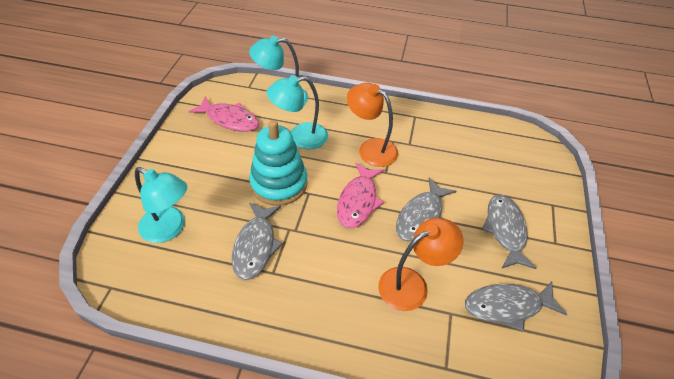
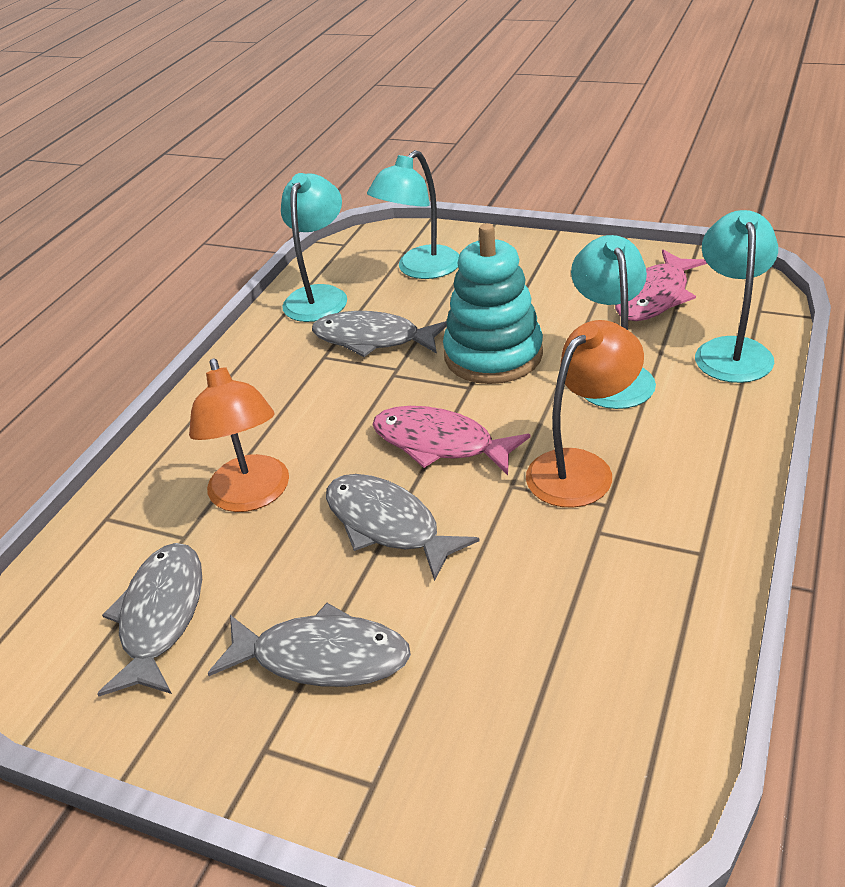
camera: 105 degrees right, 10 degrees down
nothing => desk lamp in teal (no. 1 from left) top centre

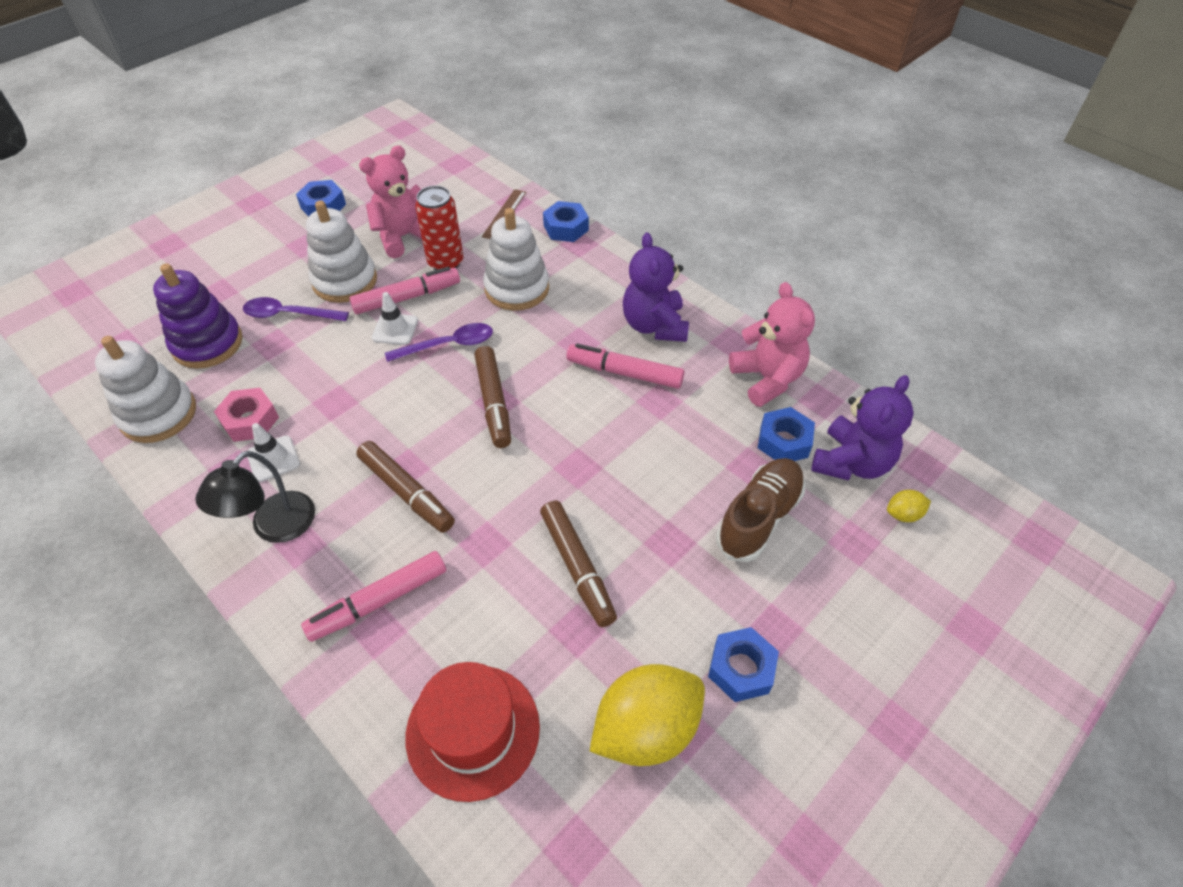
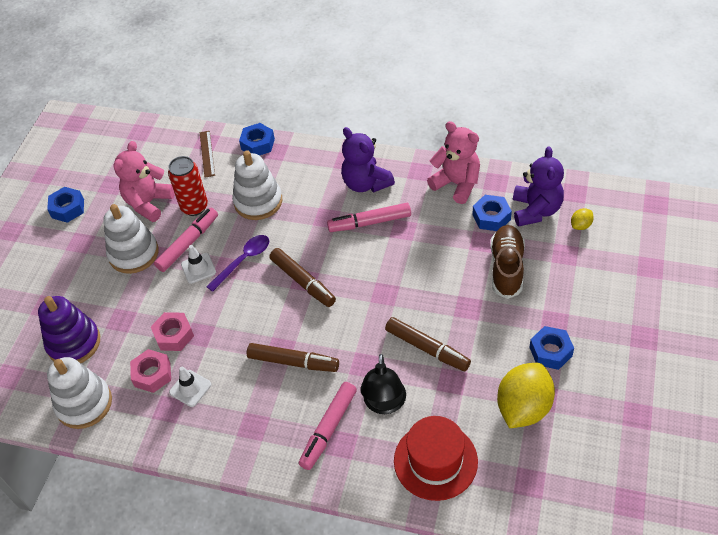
camera: 25 degrees left, 0 degrees up
spoon in royal purple (no. 1 from left) middle left => nothing
nothing => hex nut in pink (no. 2 from left) middle left
desk lamp in black middle left => desk lamp in black bottom centre, relocated

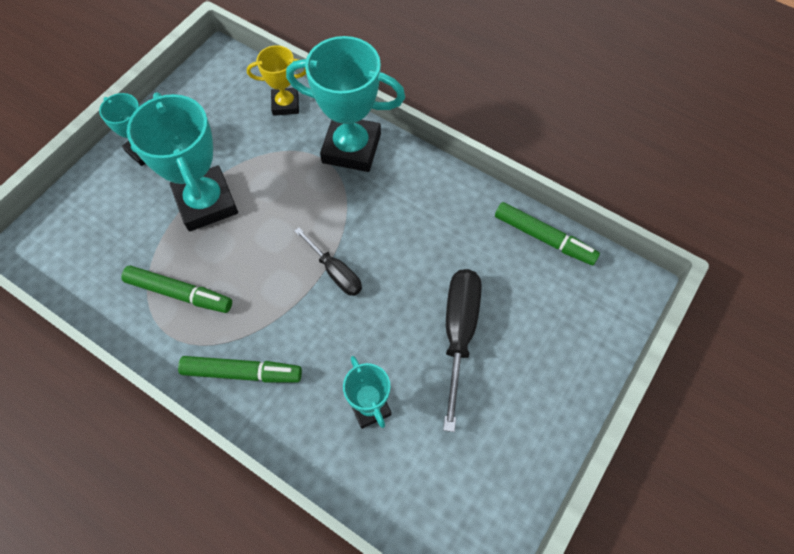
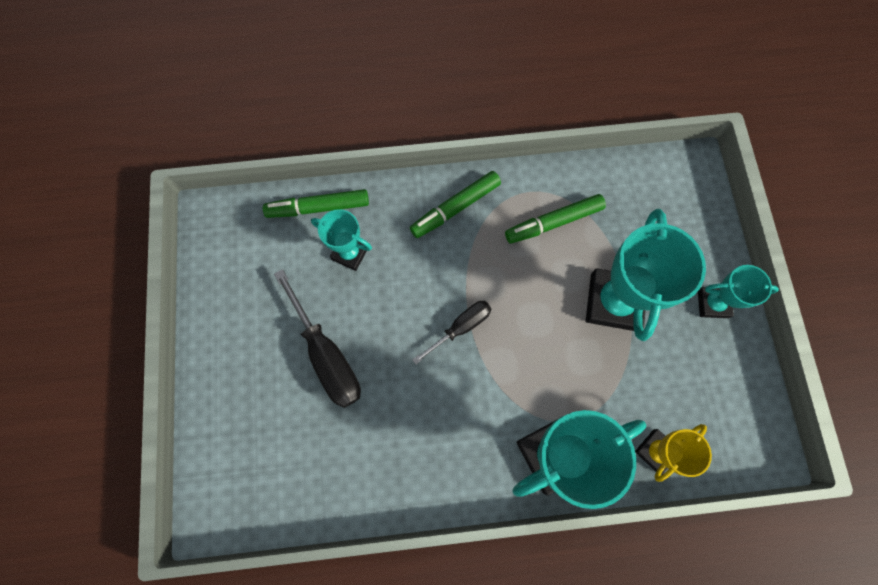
camera: 140 degrees right, 10 degrees up
marker pen in emerald (no. 3 from left in the first image) middle right => marker pen in emerald (no. 1 from left) centre, relocated
trophy in teal (no. 2 from left in the first image) top left => trophy in teal (no. 3 from left) middle right, 75 degrees clockwise
screwdriver in black (no. 1 from left in the first image) centre => screwdriver in black (no. 2 from left) centre, 135 degrees clockwise

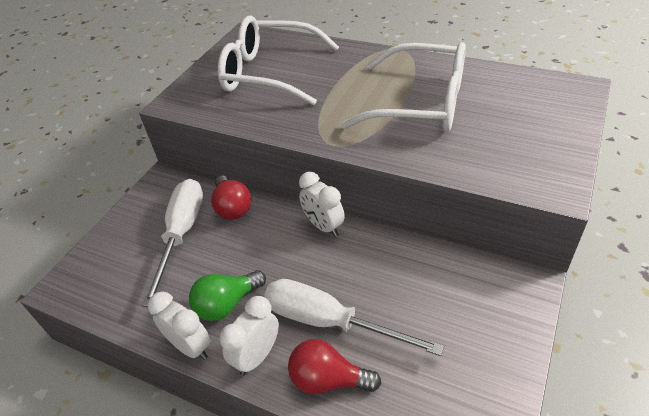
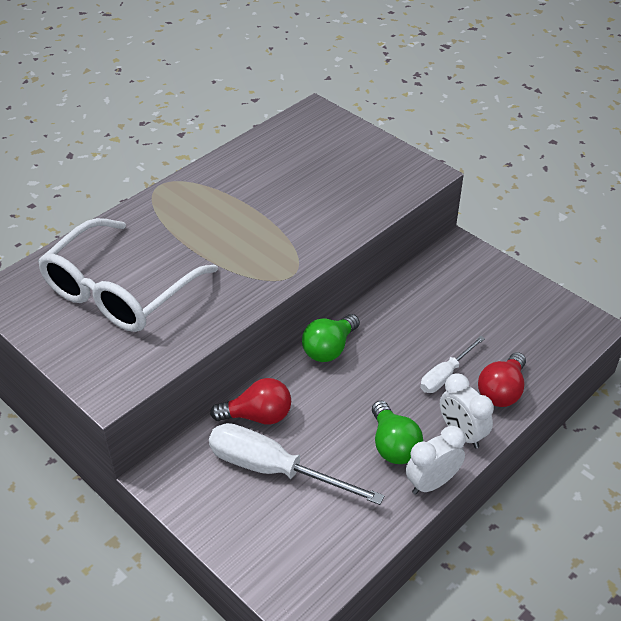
camera: 75 degrees left, 0 degrees up
spectacles in pure white (no. 2 from left) top centre => nothing
bedside clock in pure white (no. 3 from left) centre => light bulb in emerald (no. 1 from left) centre
screwdriver in pure white (no. 2 from left) bottom centre => screwdriver in pure white (no. 2 from left) middle right, x0.56

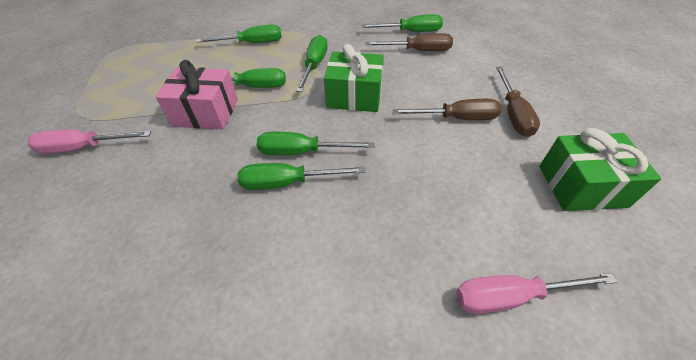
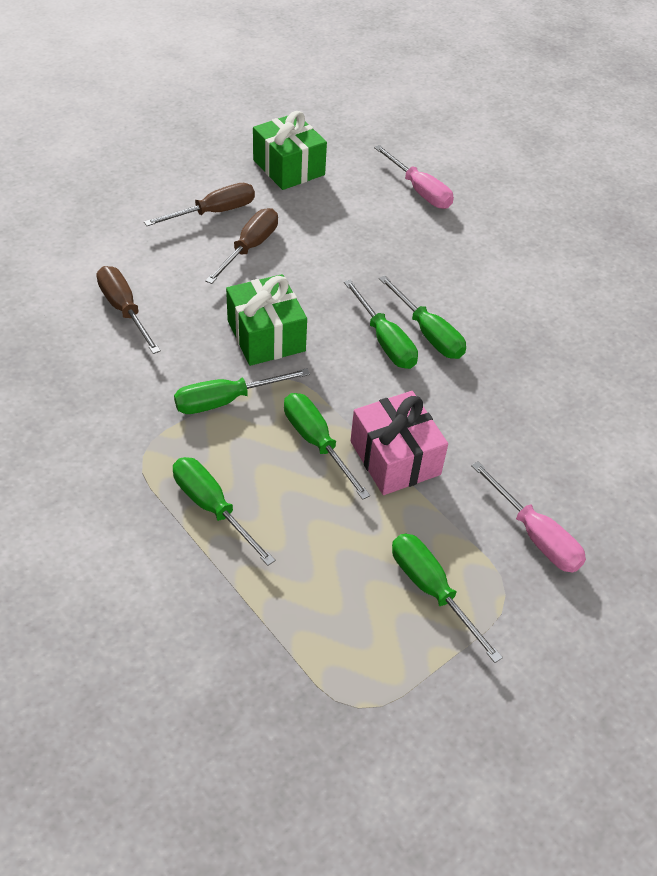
camera: 125 degrees left, 0 degrees up
screwdriver in emerald (no. 6 from left) top centre => screwdriver in emerald (no. 6 from left) bottom right, relocated
screwdriver in brown (no. 2 from left in the first image) top centre => screwdriver in brown (no. 3 from left) top centre, 60 degrees clockwise

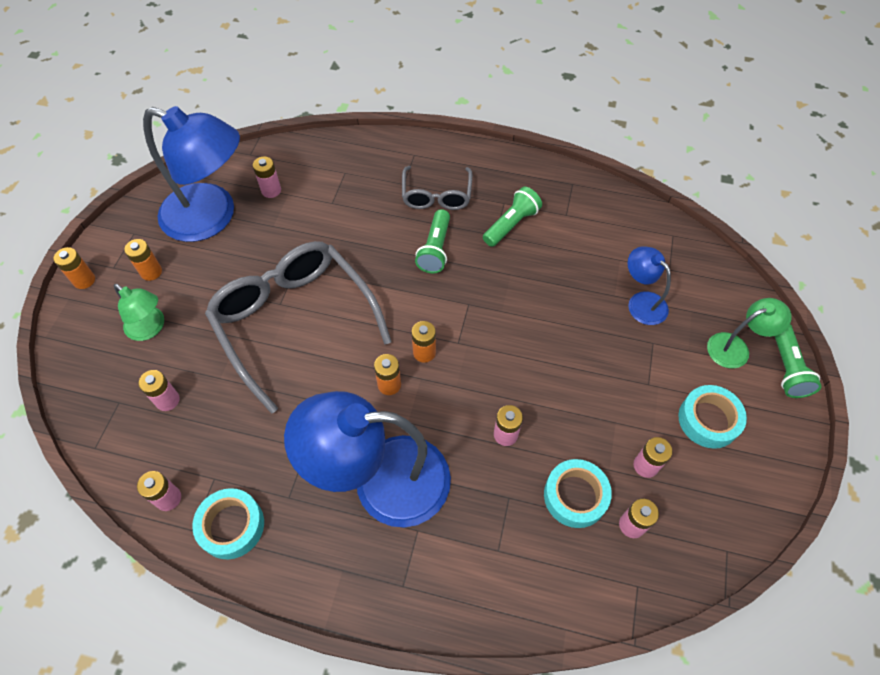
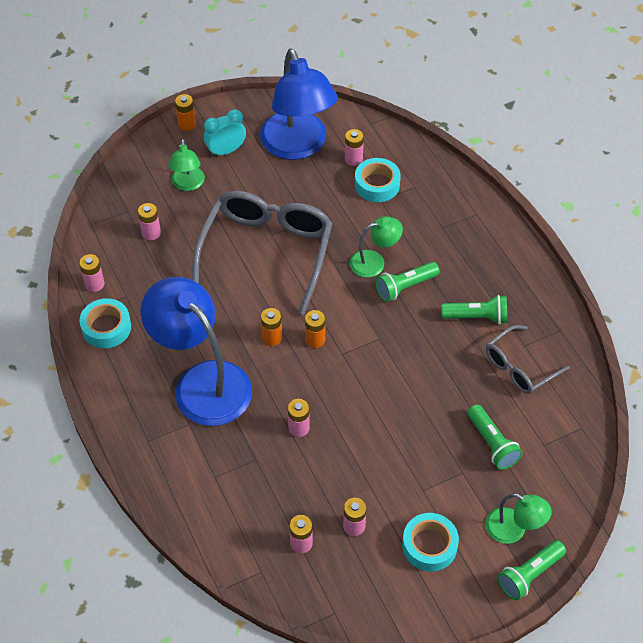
camera: 50 degrees right, 5 degrees down
nothing => desk lamp in emerald (no. 2 from left) centre
spectacles in grey (no. 2 from left) top centre => spectacles in grey (no. 2 from left) middle right, relocated
sticky tape in teal (no. 2 from left) bottom centre => sticky tape in teal (no. 2 from left) top centre, relocated
power cell in bright orange (no. 2 from left) middle left => bedside clock in teal top centre
desk lamp in royal blue (no. 3 from left) middle right => pocket torch in emerald (no. 3 from left) bottom right

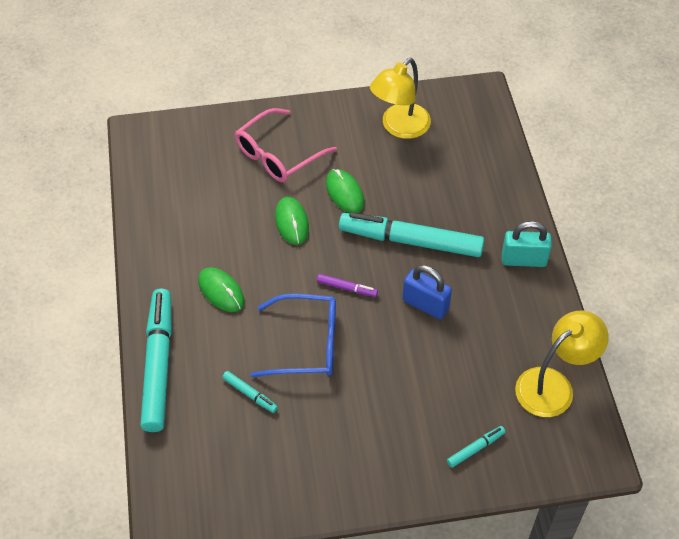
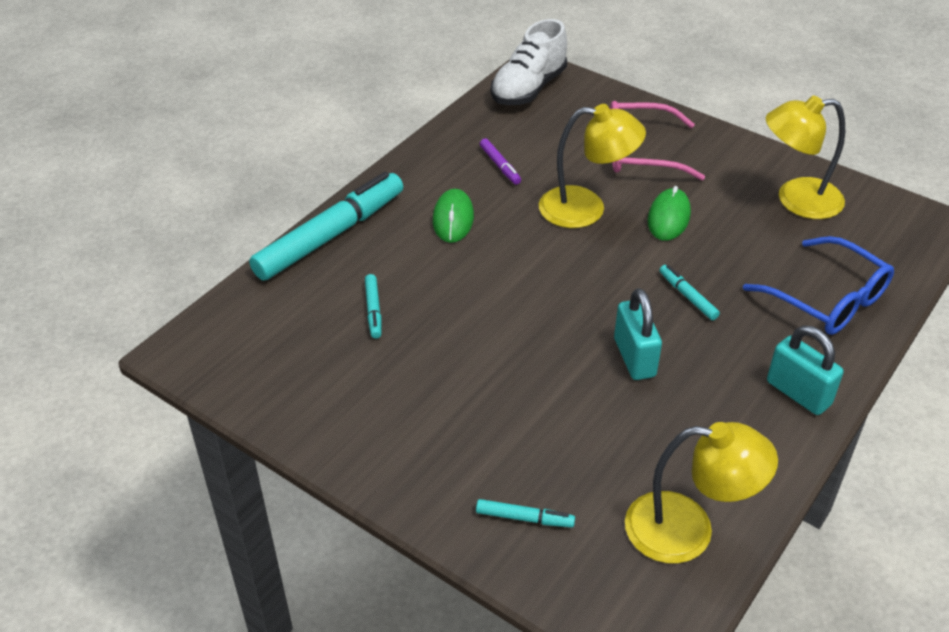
camera: 45 degrees right, 10 degrees down
nothing => lace-up shoe in pure white top centre
spectacles in royal blue centre => spectacles in royal blue middle right, relocated
marker pen in royal purple centre => marker pen in royal purple top centre, relocated
computer mouse in emerald (no. 2 from left) centre => desk lamp in yellow (no. 1 from left) top centre
lock in royal blue centre => lock in teal (no. 1 from left) middle right
marker pen in teal (no. 3 from left in the first image) centre => marker pen in teal (no. 4 from left) middle right, x0.42

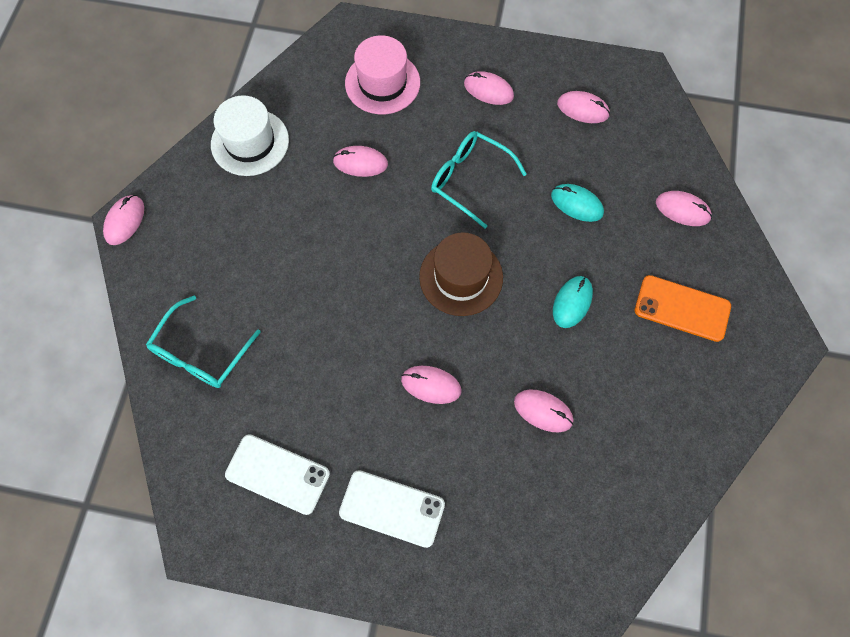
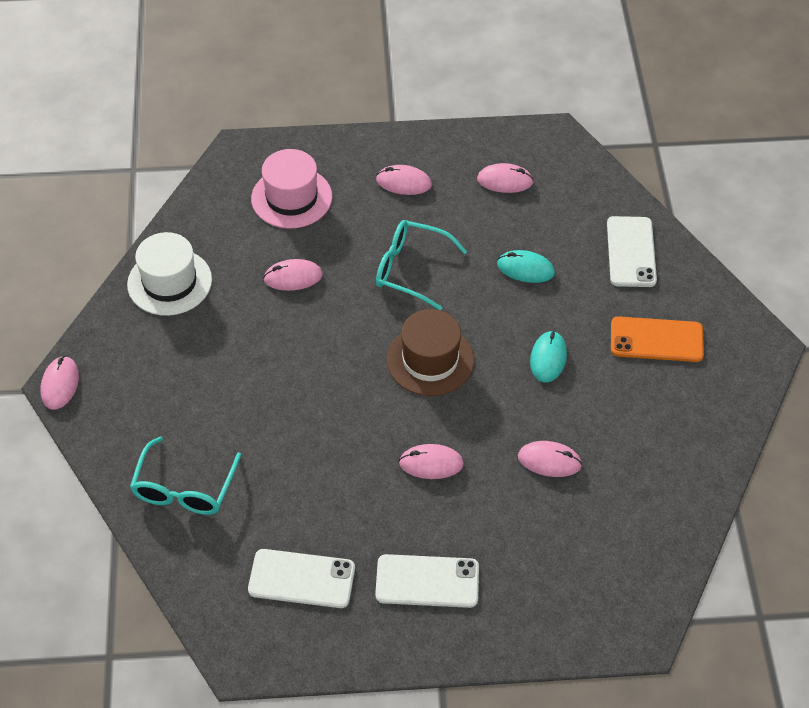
camera: 15 degrees left, 15 degrees down
computer mouse in pink (no. 7 from left) top right => phone in pure white (no. 3 from left) middle right

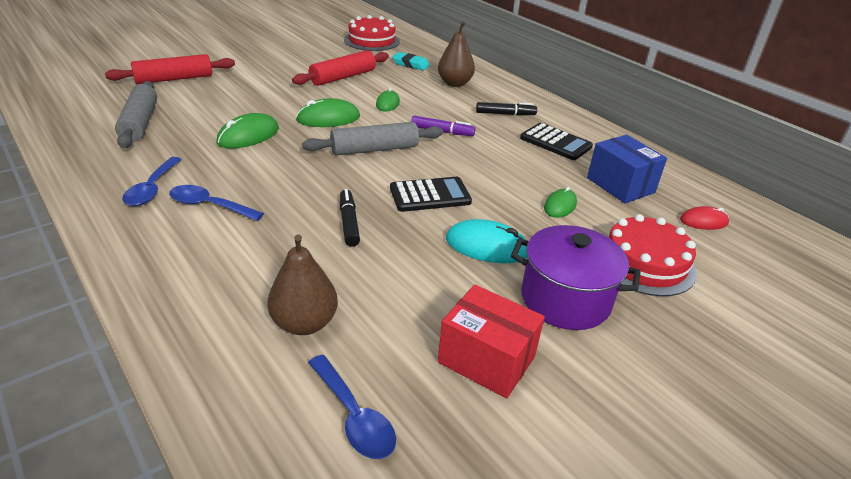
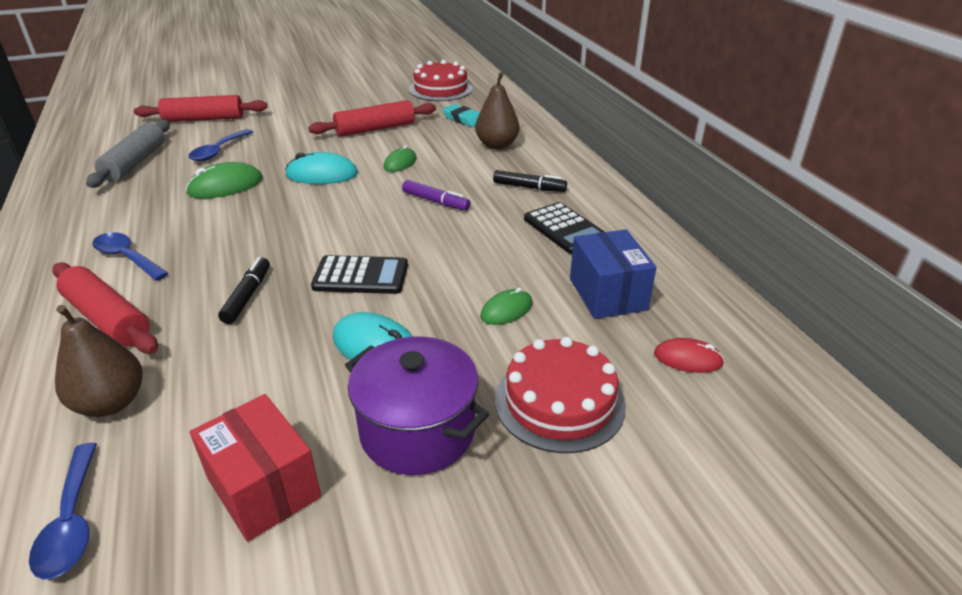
camera: 20 degrees right, 0 degrees up
rolling pin in grey (no. 2 from left) top centre => nothing
nothing => rolling pin in scarlet (no. 1 from left) middle left
spoon in royal blue (no. 1 from left in the first image) middle left => spoon in royal blue (no. 3 from left) top left, relocated
computer mouse in emerald (no. 2 from left) top centre => computer mouse in teal (no. 1 from left) top centre

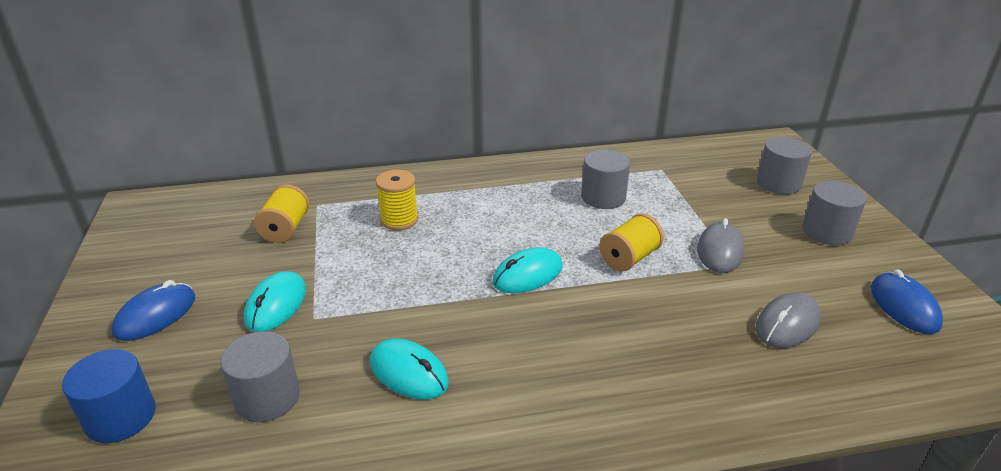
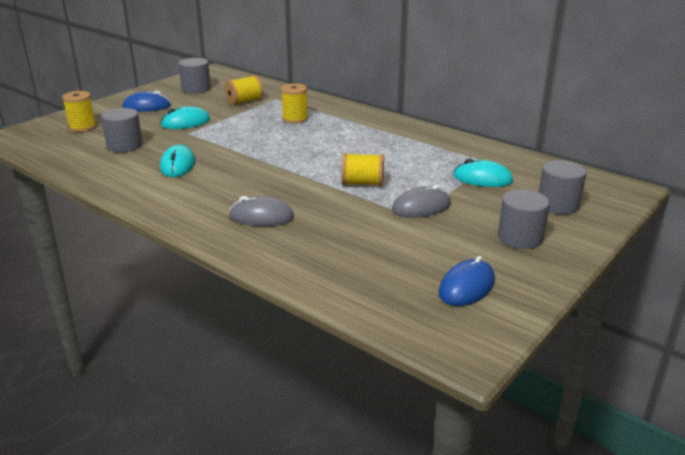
camera: 50 degrees right, 5 degrees down
computer mouse in teal (no. 3 from left) centre => computer mouse in teal (no. 3 from left) middle right, relocated
cylinder shape in grey (no. 2 from left) centre => cylinder shape in grey (no. 2 from left) top left, relocated
computer mouse in grey (no. 2 from left in the first image) bottom right => computer mouse in grey (no. 1 from left) centre, relocated
cylinder shape in royal blue bottom left => spool in yellow (no. 1 from left) top left

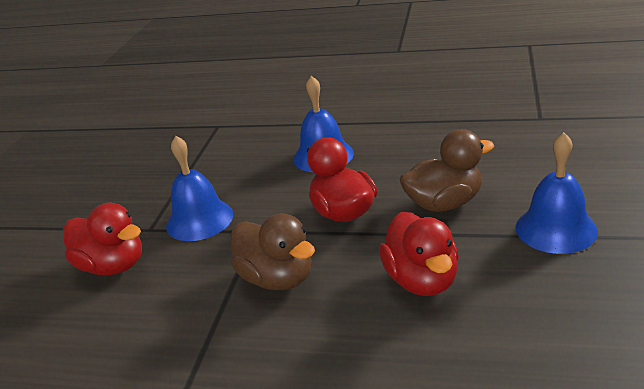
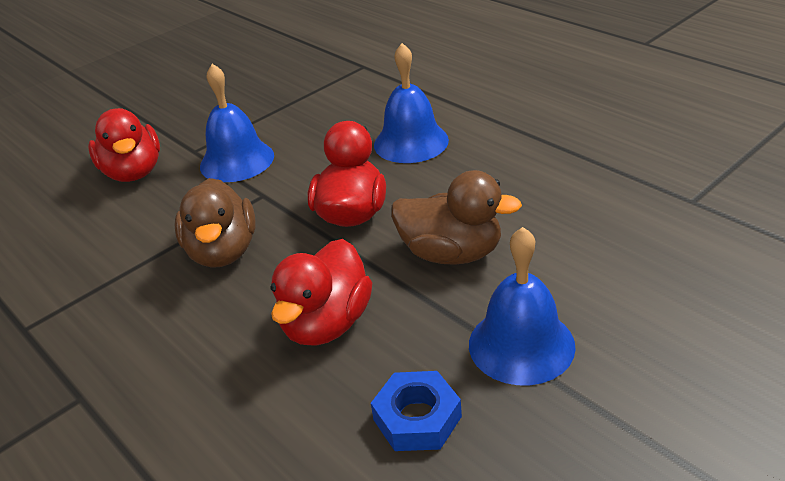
camera: 35 degrees right, 5 degrees up
nothing => hex nut in royal blue bottom centre

